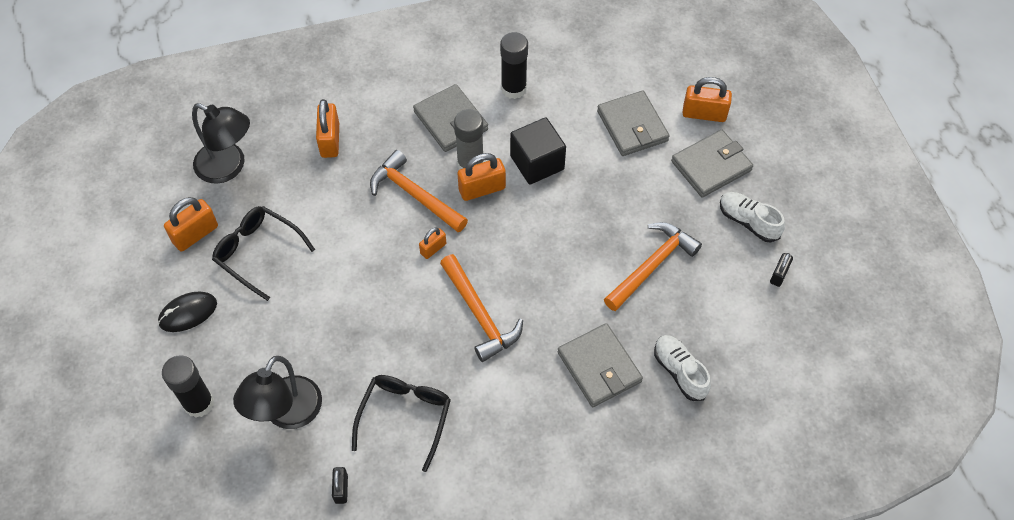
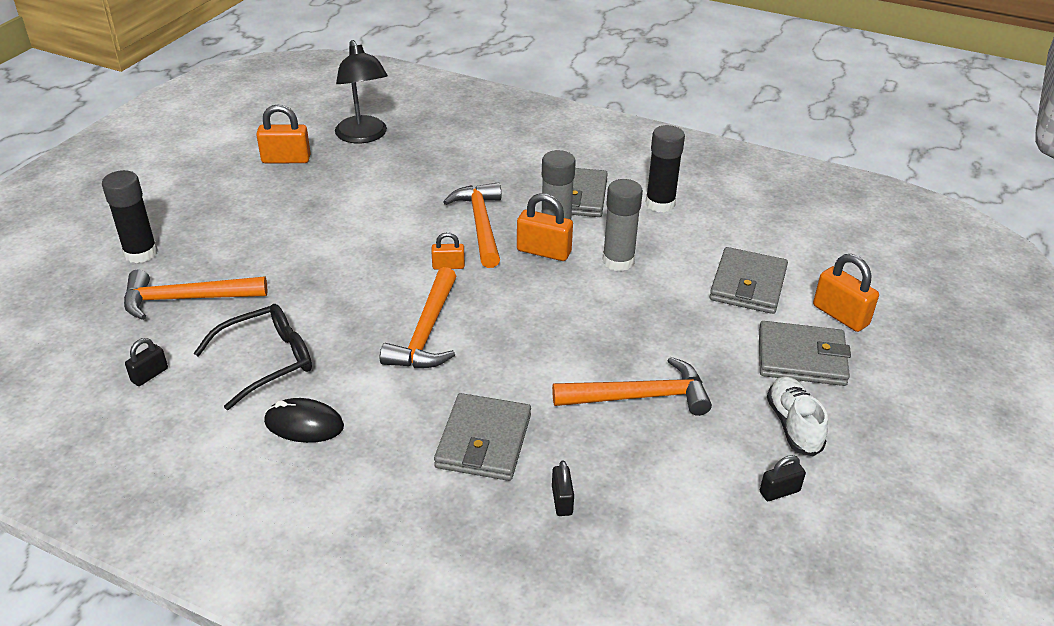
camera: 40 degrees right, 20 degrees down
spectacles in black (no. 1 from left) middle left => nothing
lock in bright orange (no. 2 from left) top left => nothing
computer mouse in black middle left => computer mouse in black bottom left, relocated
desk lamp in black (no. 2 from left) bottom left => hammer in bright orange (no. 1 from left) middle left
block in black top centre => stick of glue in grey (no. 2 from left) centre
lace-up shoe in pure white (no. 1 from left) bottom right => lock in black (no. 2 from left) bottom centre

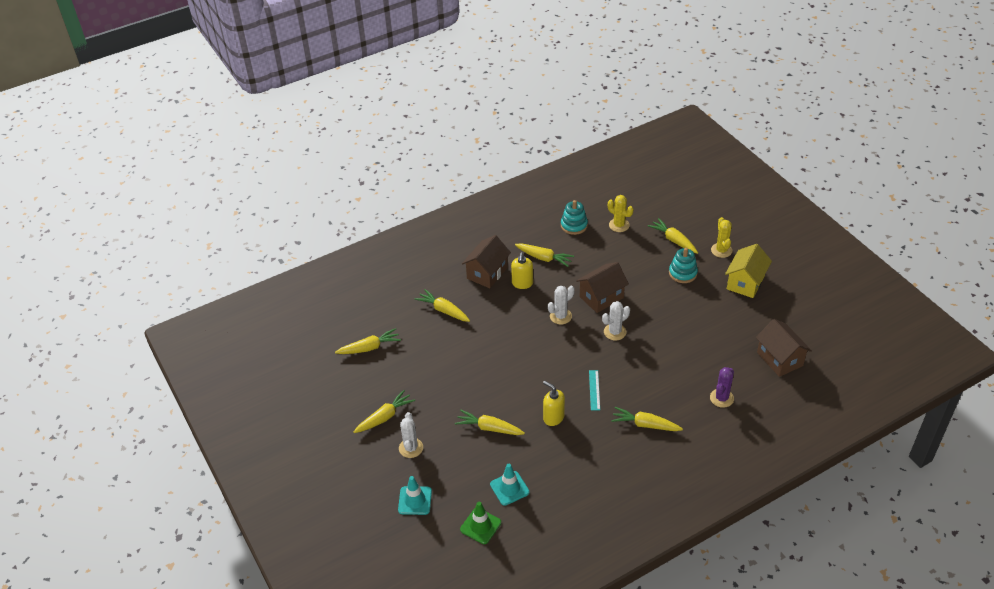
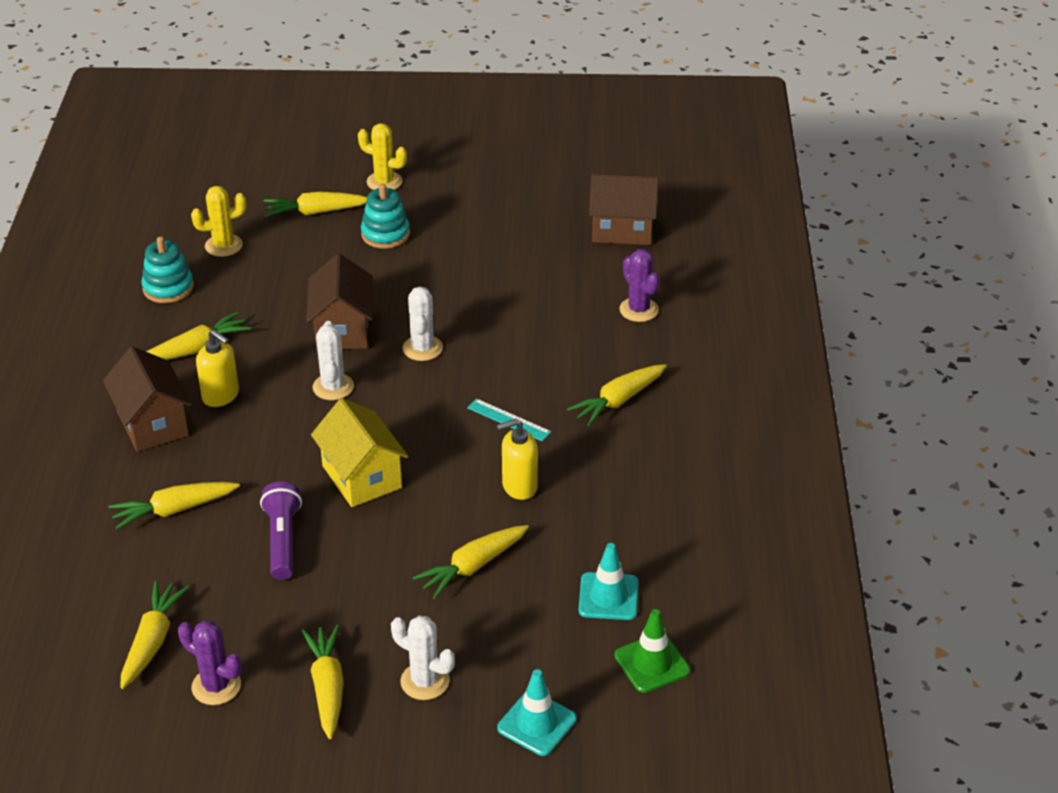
camera: 60 degrees left, 5 degrees down
nothing => cactus in royal purple (no. 1 from left) bottom left
nothing => pocket torch in royal purple bottom left
toy house in yellow middle right => toy house in yellow centre, relocated

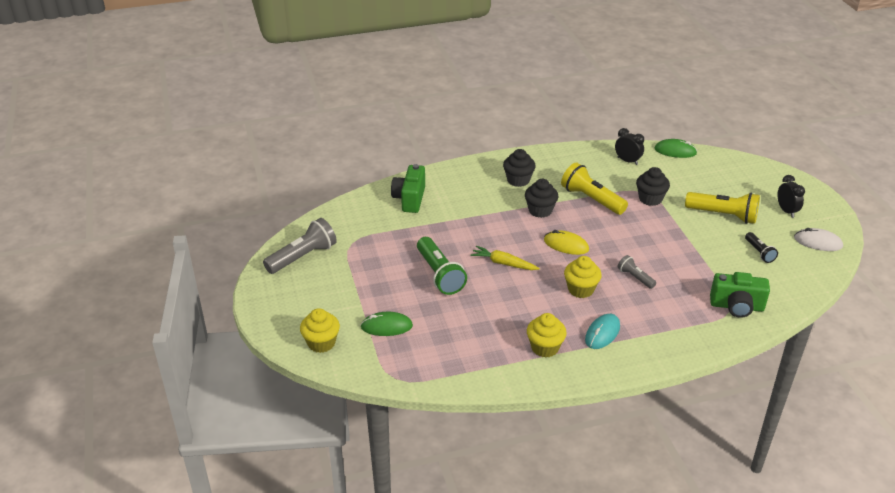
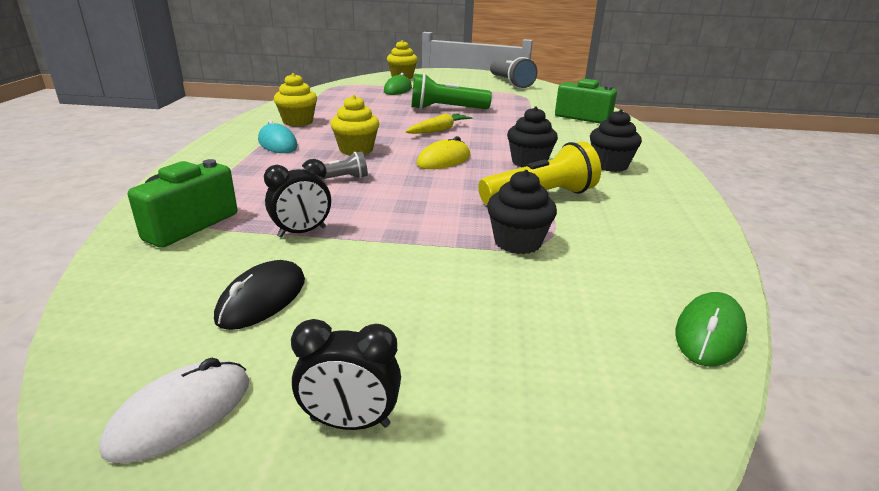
camera: 110 degrees right, 10 degrees down
pocket torch in yellow (no. 2 from left) middle right => nothing
bedside clock in black (no. 1 from left) top right => bedside clock in black (no. 1 from left) centre, relocated
pocket torch in black middle right => computer mouse in black middle left

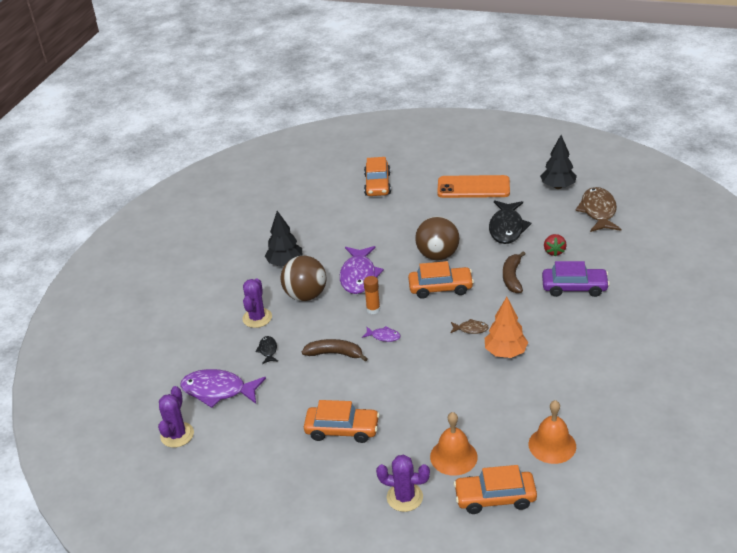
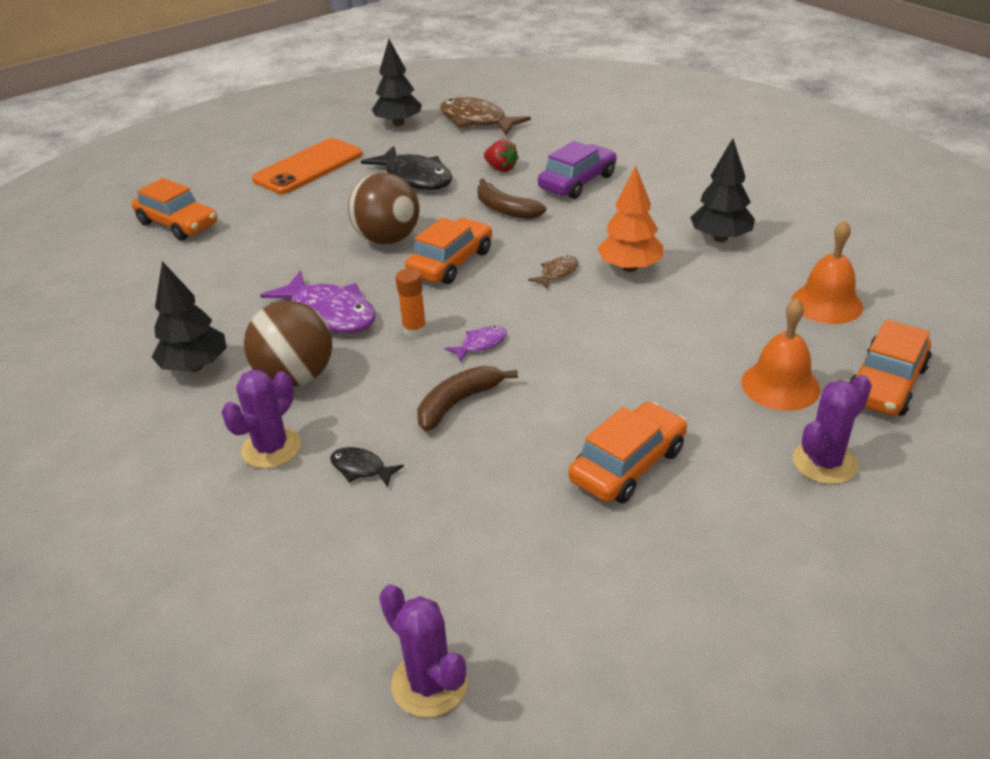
camera: 55 degrees left, 0 degrees up
toy fish in royal purple (no. 1 from left) bottom left => nothing
nothing => fir tree in black (no. 3 from left) top right
cactus in royal purple (no. 2 from left in the first image) centre => cactus in royal purple (no. 1 from left) middle left, 75 degrees clockwise

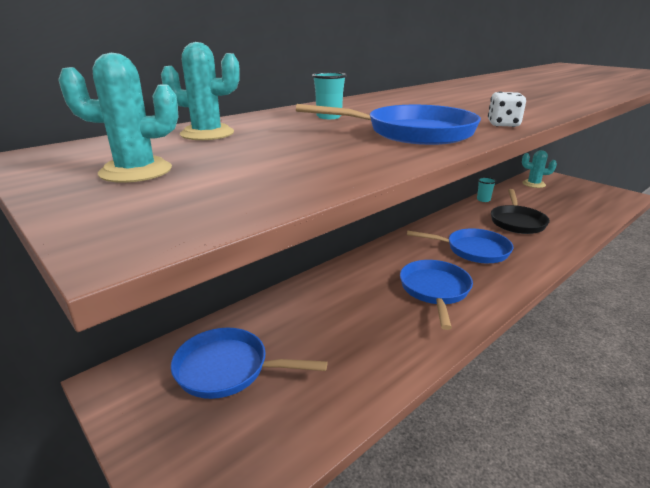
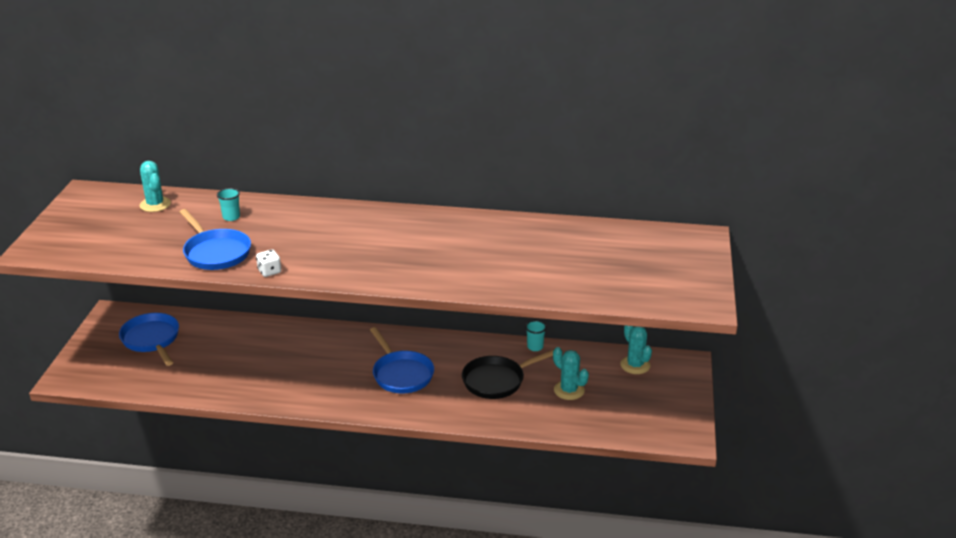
camera: 50 degrees right, 5 degrees up
skillet in royal blue (no. 3 from left) middle right => nothing
cactus in teal (no. 1 from left in the first image) top left => cactus in teal (no. 2 from left) bottom centre, relocated

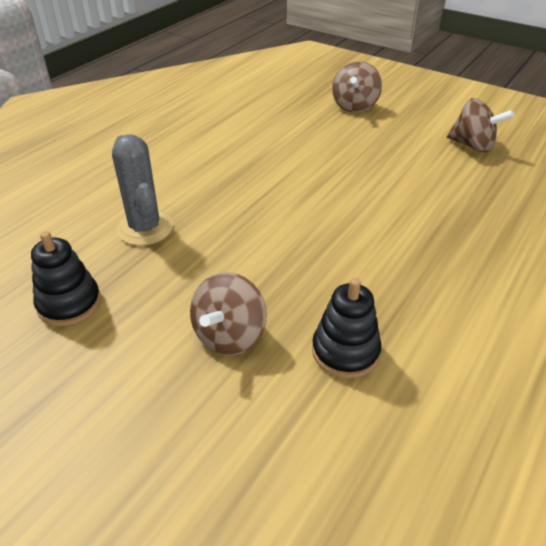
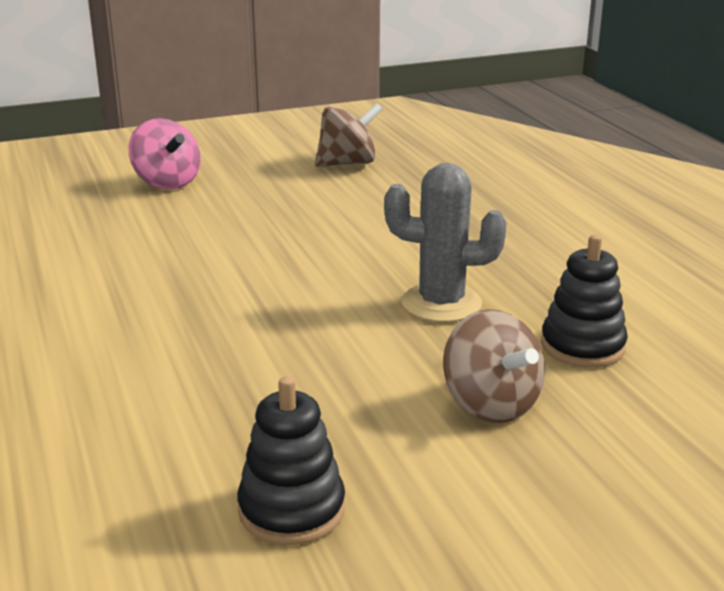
camera: 55 degrees left, 15 degrees down
cactus in grey middle left => cactus in grey centre, relocated
whirligig in brown (no. 2 from left) top centre => whirligig in pink top left

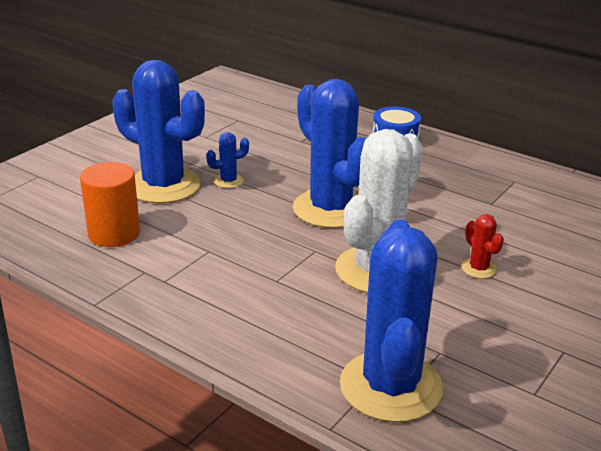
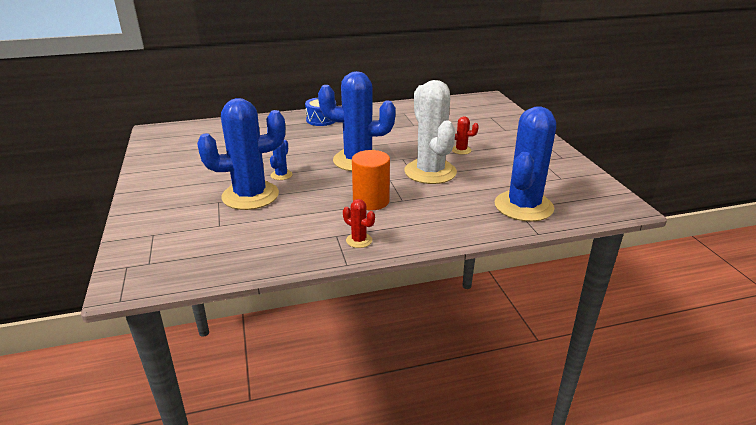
camera: 50 degrees left, 0 degrees up
nothing => cactus in scarlet (no. 1 from left) centre
cylinder shape in bright orange middle left => cylinder shape in bright orange centre, relocated
cactus in royal blue (no. 4 from left) bottom centre => cactus in royal blue (no. 4 from left) middle right, 75 degrees clockwise

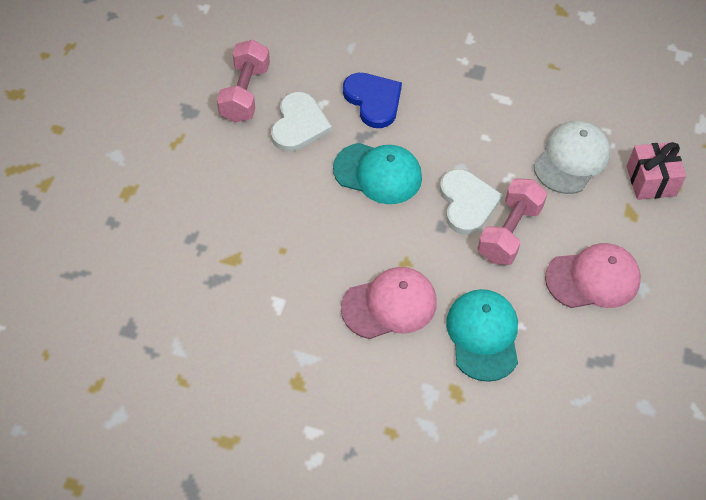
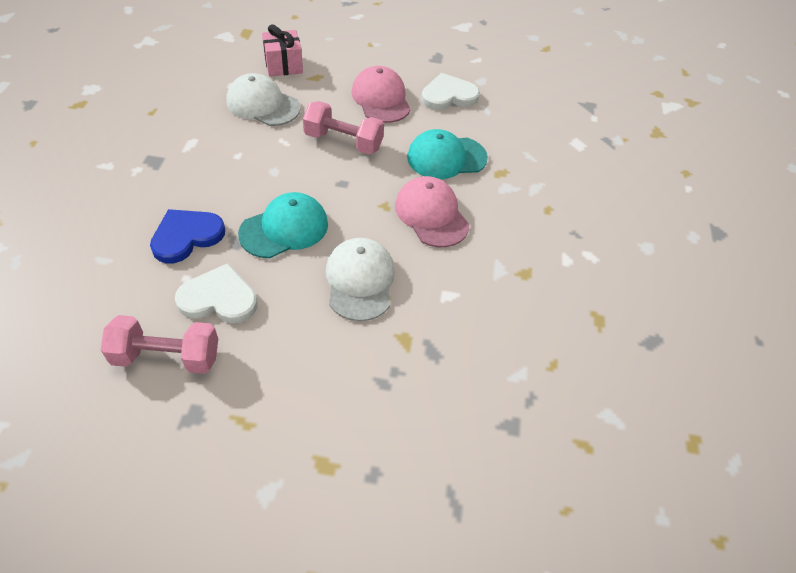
camera: 100 degrees left, 5 degrees down
nothing => cap in pure white (no. 2 from left) centre
heart shape in pure white (no. 2 from left) middle right => heart shape in pure white (no. 2 from left) top centre, relocated
cap in teal (no. 1 from left) centre, 45 degrees clockwise

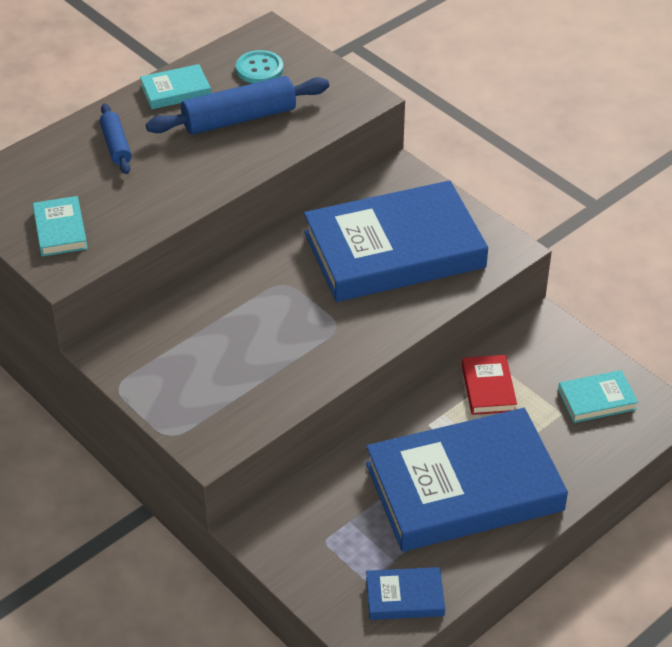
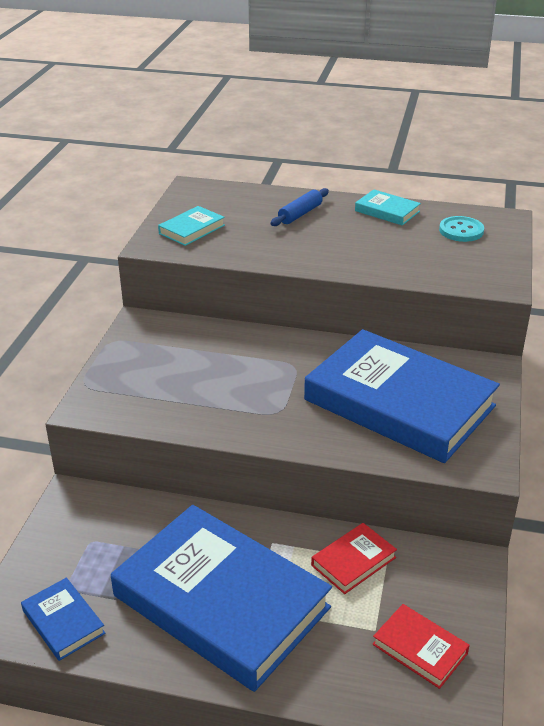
camera: 55 degrees right, 10 degrees down
rolling pin in royal blue (no. 2 from left) top centre => nothing
hardcover in teal (no. 3 from left) middle right => hardcover in scarlet (no. 2 from left) bottom right

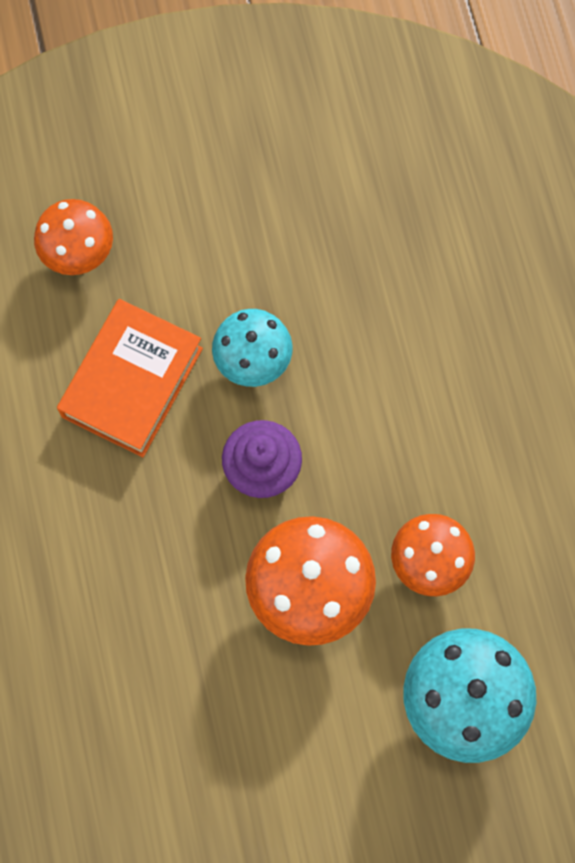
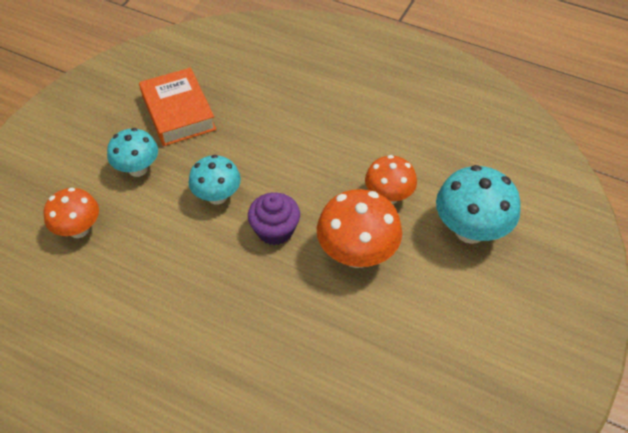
camera: 50 degrees left, 20 degrees down
nothing => toadstool in teal (no. 1 from left) middle left
hardcover in bright orange middle left => hardcover in bright orange top left, relocated

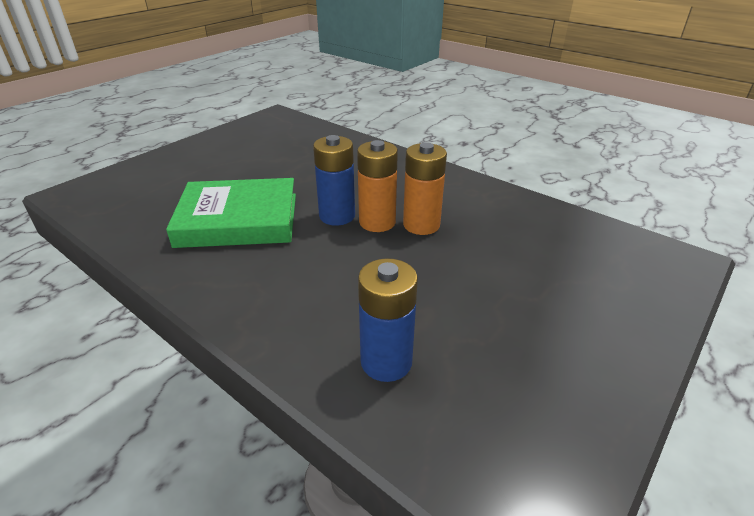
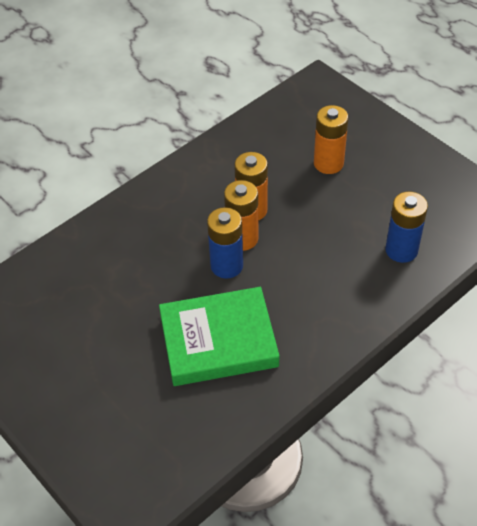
camera: 80 degrees left, 15 degrees up
nothing => power cell in bright orange (no. 3 from left) top right
hardcover in emerald middle left => hardcover in emerald centre, 75 degrees clockwise

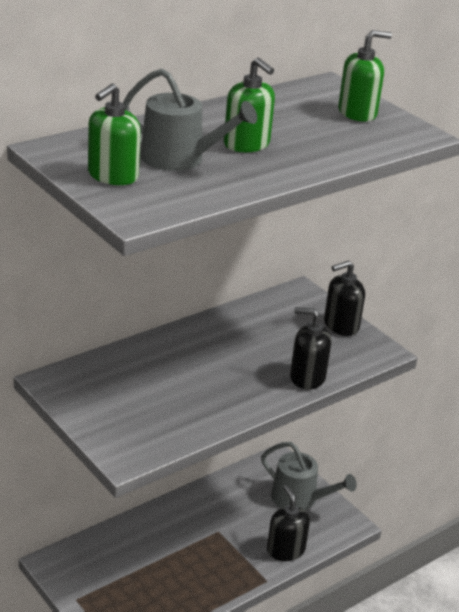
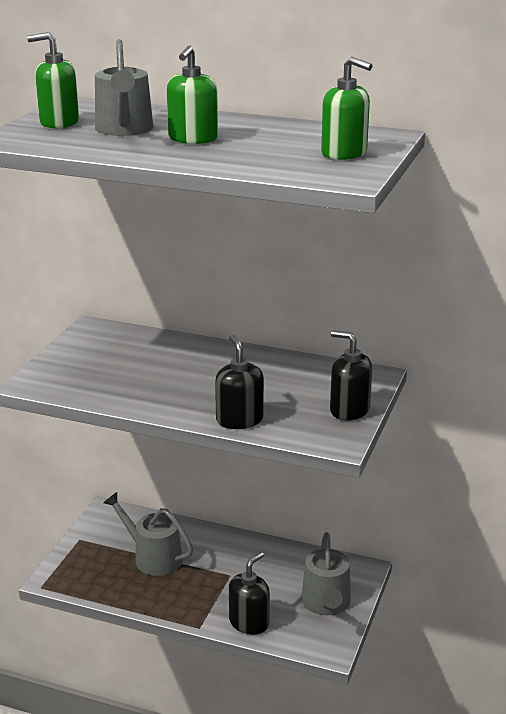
camera: 60 degrees right, 5 degrees down
nothing => watering pot in grey (no. 2 from left) bottom left

